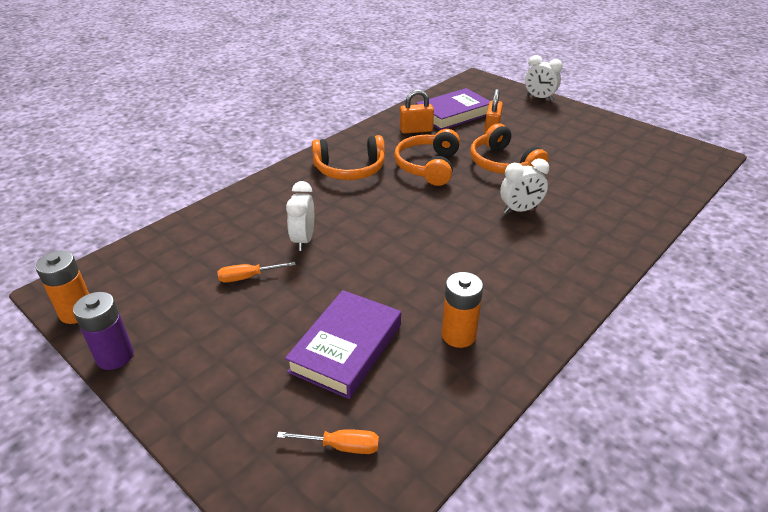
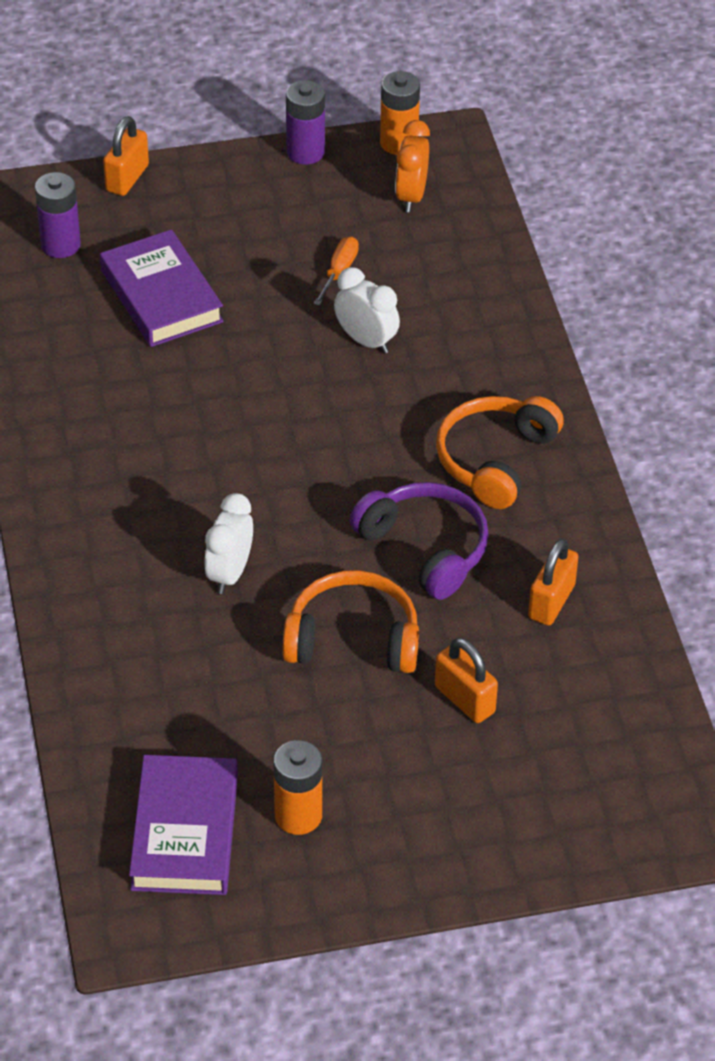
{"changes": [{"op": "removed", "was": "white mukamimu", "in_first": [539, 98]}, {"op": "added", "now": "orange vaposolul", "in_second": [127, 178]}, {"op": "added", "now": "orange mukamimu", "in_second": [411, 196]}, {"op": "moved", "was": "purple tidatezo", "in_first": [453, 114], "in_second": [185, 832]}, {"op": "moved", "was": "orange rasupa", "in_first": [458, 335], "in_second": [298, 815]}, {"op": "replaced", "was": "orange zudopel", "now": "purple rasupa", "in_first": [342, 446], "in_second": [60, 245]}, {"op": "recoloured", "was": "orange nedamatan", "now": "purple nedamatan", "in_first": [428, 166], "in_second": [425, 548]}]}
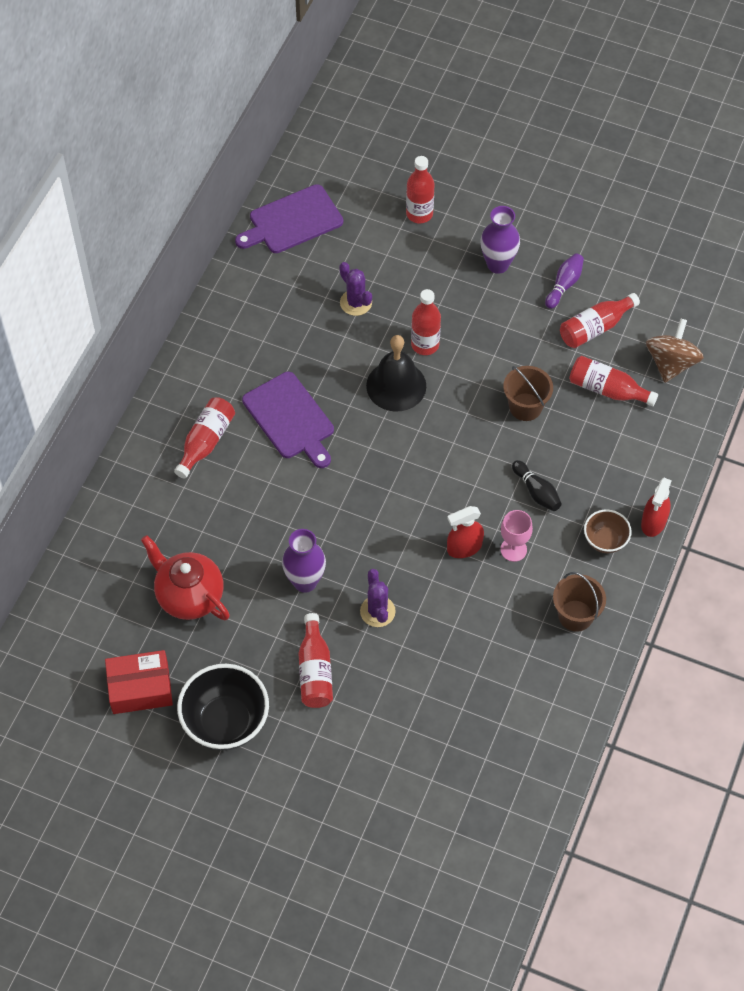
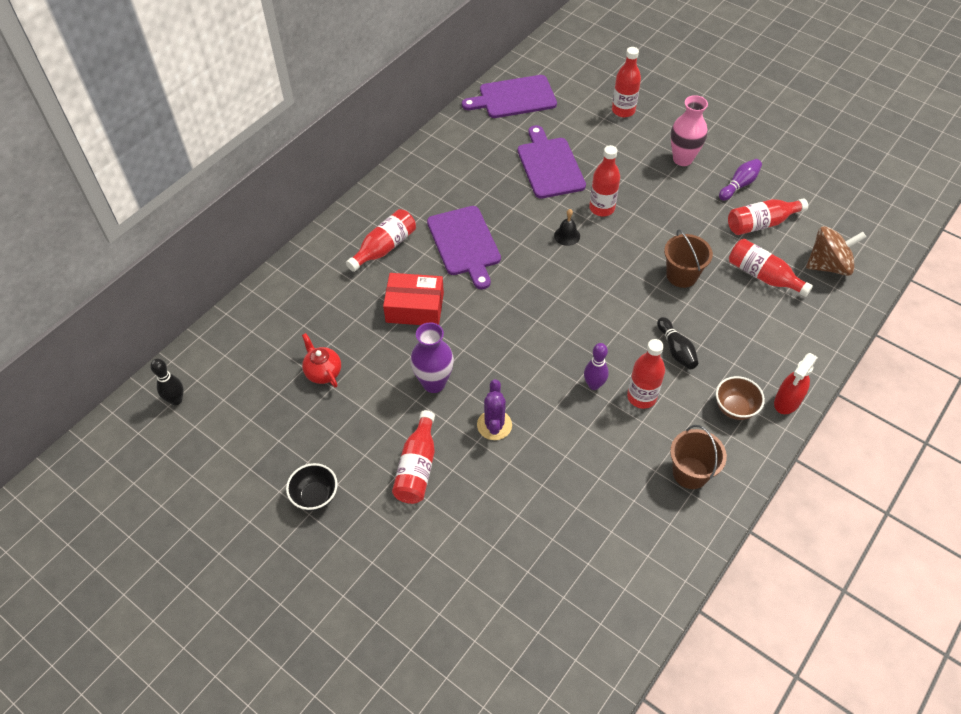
{"changes": [{"op": "added", "now": "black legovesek", "in_second": [176, 400]}, {"op": "moved", "was": "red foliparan", "in_first": [140, 688], "in_second": [415, 307]}, {"op": "replaced", "was": "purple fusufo", "now": "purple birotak", "in_first": [356, 302], "in_second": [549, 165]}, {"op": "replaced", "was": "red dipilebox", "now": "purple legovesek", "in_first": [464, 547], "in_second": [594, 385]}, {"op": "replaced", "was": "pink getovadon", "now": "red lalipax", "in_first": [513, 549], "in_second": [641, 397]}, {"op": "recoloured", "was": "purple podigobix", "now": "pink podigobix", "in_first": [498, 264], "in_second": [682, 159]}, {"op": "turned", "was": "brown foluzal", "in_first": [671, 363], "in_second": [828, 265], "clockwise": 45}, {"op": "resized", "was": "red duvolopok", "in_first": [189, 595], "in_second": [323, 372], "ratio": 0.58}, {"op": "resized", "was": "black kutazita", "in_first": [226, 722], "in_second": [315, 496], "ratio": 0.55}, {"op": "resized", "was": "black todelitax", "in_first": [396, 385], "in_second": [567, 235], "ratio": 0.47}]}
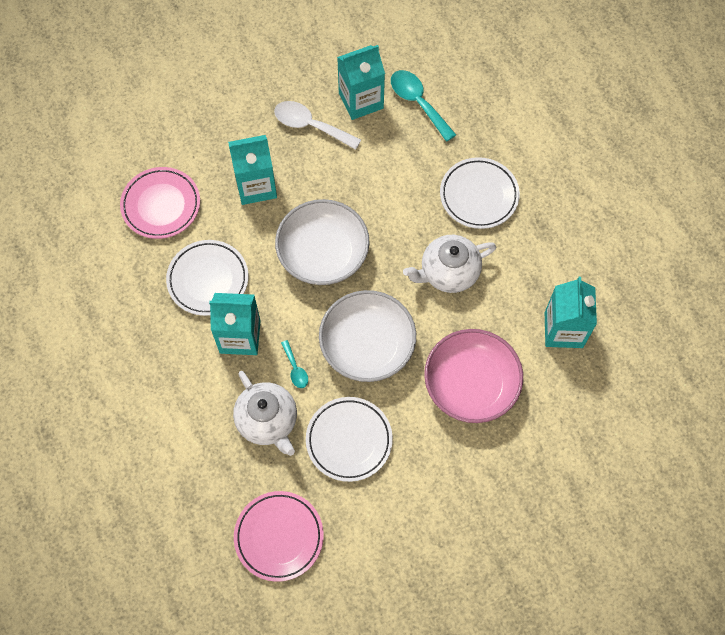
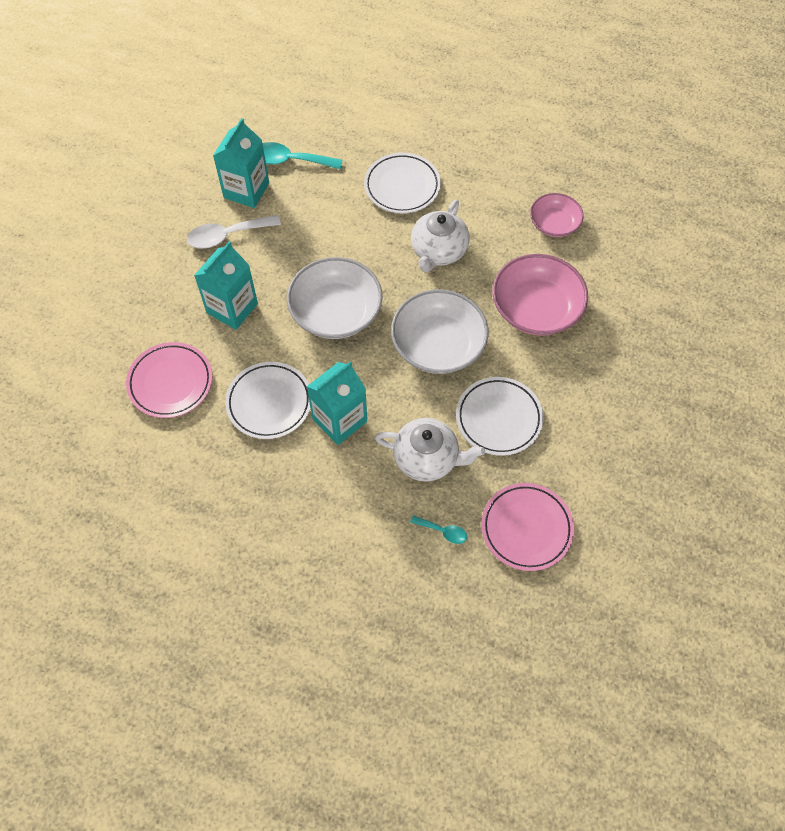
{"changes": [{"op": "moved", "was": "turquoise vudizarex", "in_first": [295, 369], "in_second": [443, 531]}, {"op": "replaced", "was": "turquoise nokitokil", "now": "pink kutazita", "in_first": [563, 330], "in_second": [554, 224]}]}
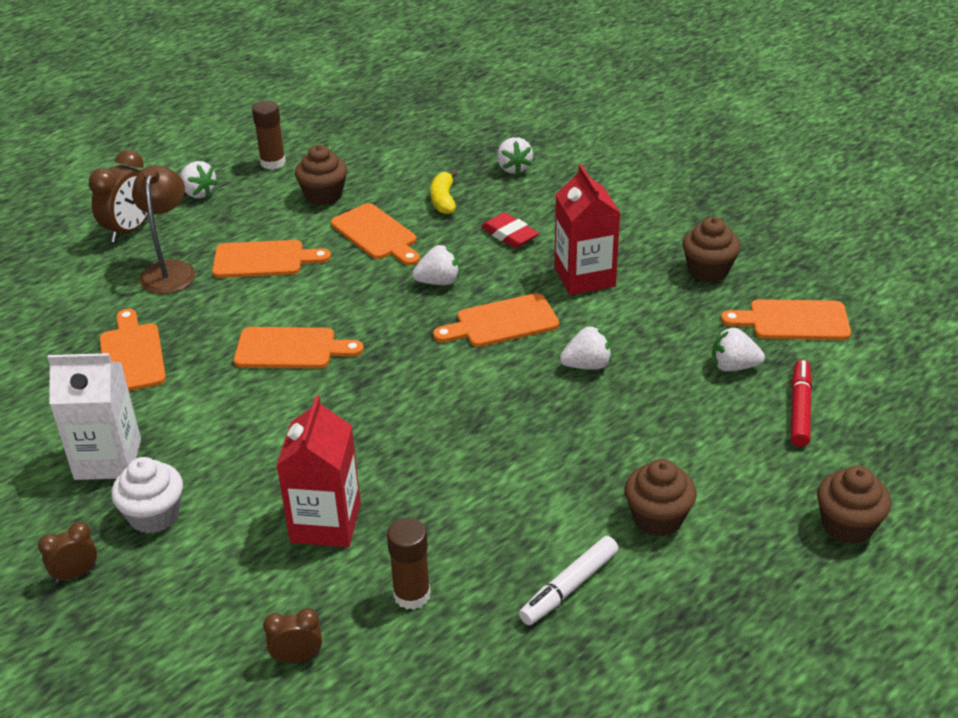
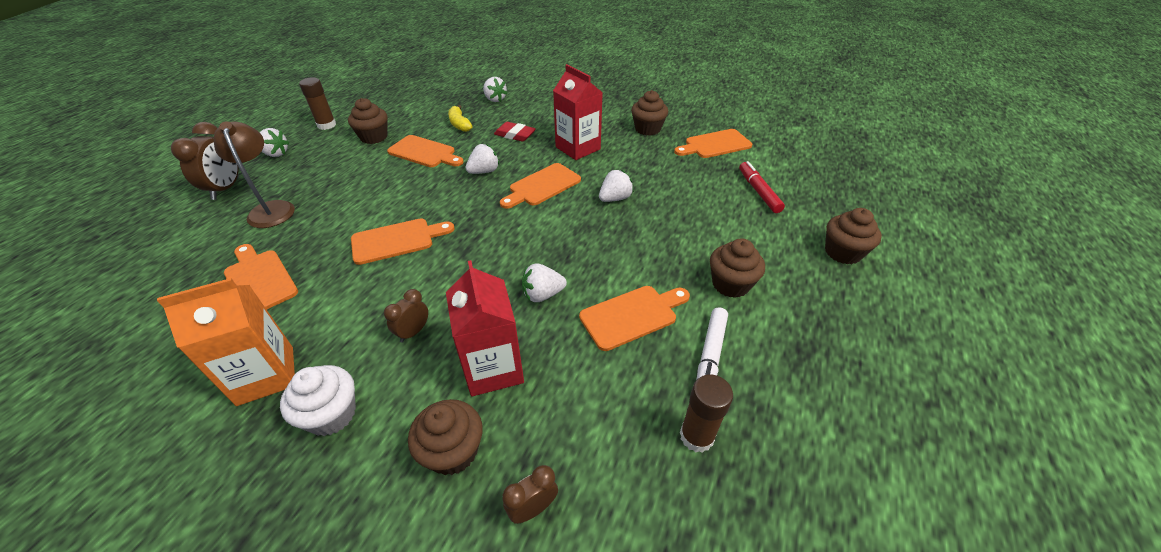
{"changes": [{"op": "added", "now": "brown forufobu", "in_second": [453, 451]}, {"op": "moved", "was": "brown mukamimu", "in_first": [76, 574], "in_second": [413, 332]}, {"op": "moved", "was": "orange birotak", "in_first": [264, 260], "in_second": [632, 315]}, {"op": "moved", "was": "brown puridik", "in_first": [412, 595], "in_second": [696, 436]}, {"op": "moved", "was": "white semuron", "in_first": [733, 366], "in_second": [542, 294]}, {"op": "recoloured", "was": "white nokitokil", "now": "orange nokitokil", "in_first": [108, 459], "in_second": [266, 375]}]}
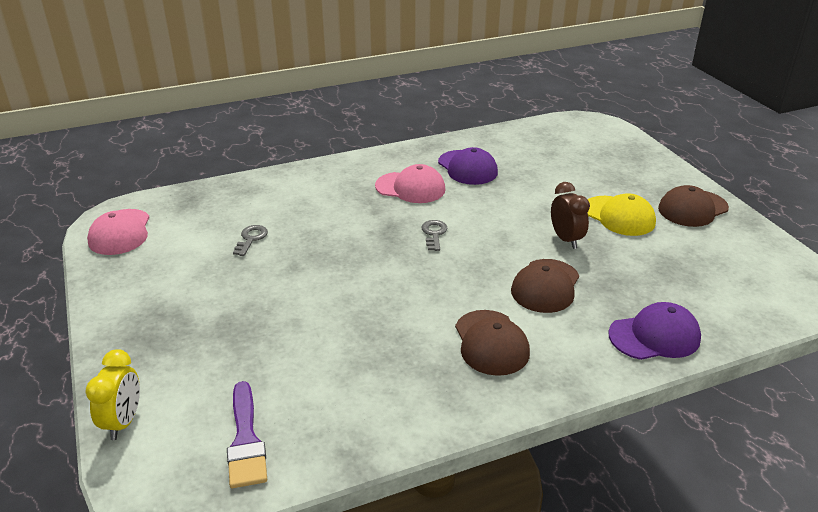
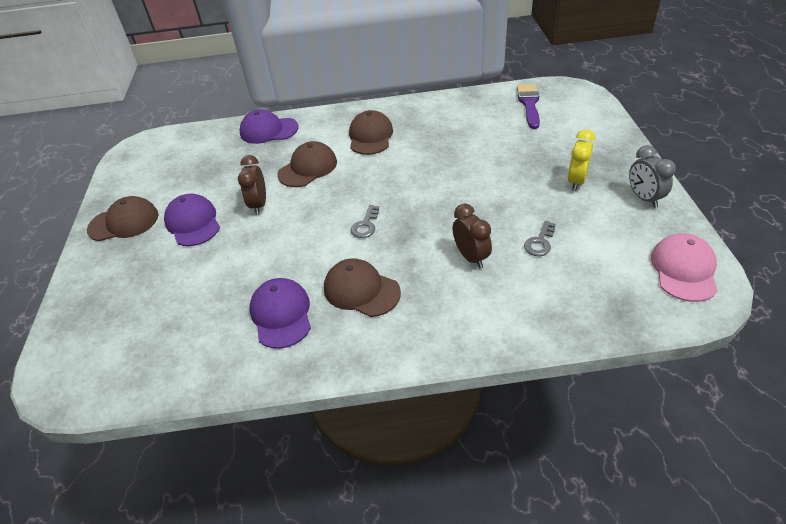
{"changes": [{"op": "added", "now": "brown mukamimu", "in_second": [471, 257]}, {"op": "added", "now": "grey mukamimu", "in_second": [644, 198]}, {"op": "moved", "was": "yellow mukamimu", "in_first": [123, 422], "in_second": [576, 181]}, {"op": "recoloured", "was": "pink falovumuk", "now": "brown falovumuk", "in_first": [410, 188], "in_second": [361, 290]}, {"op": "recoloured", "was": "yellow falovumuk", "now": "purple falovumuk", "in_first": [618, 216], "in_second": [193, 223]}]}
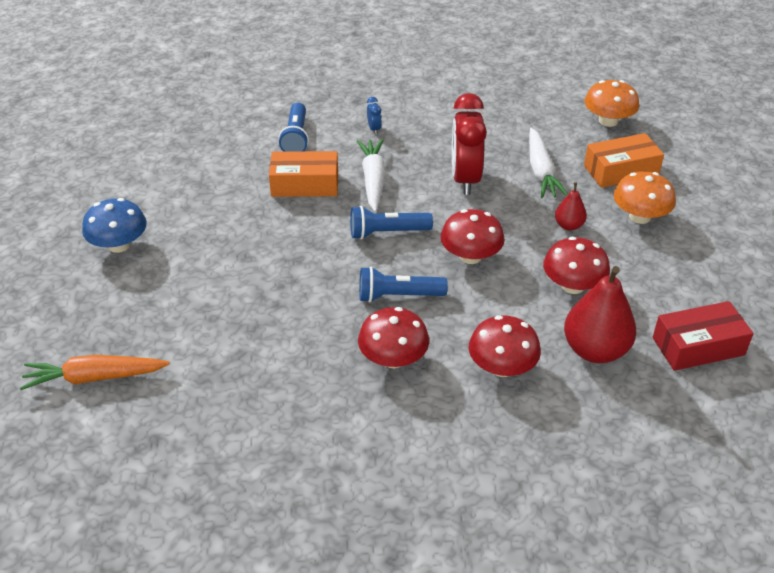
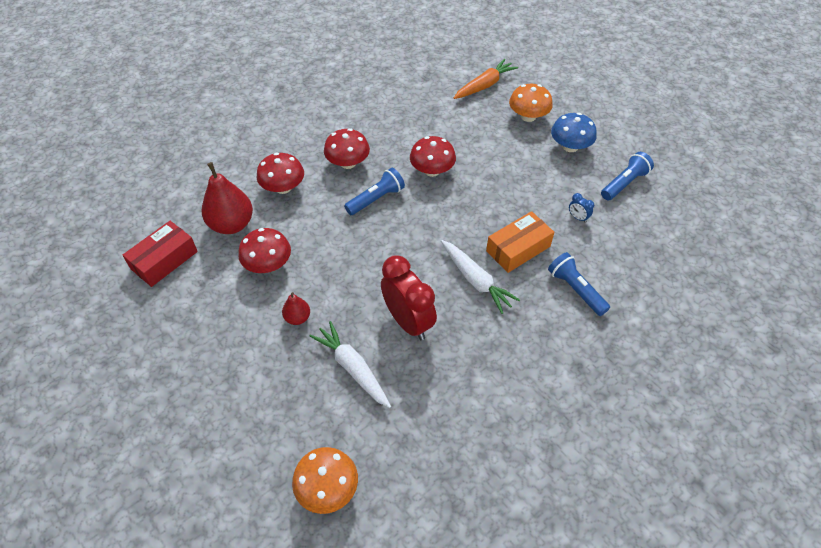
{"changes": [{"op": "removed", "was": "orange foliparan", "in_first": [621, 170]}, {"op": "moved", "was": "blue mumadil", "in_first": [387, 232], "in_second": [624, 183]}, {"op": "moved", "was": "blue mukamimu", "in_first": [374, 129], "in_second": [578, 217]}, {"op": "moved", "was": "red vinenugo", "in_first": [470, 256], "in_second": [432, 170]}, {"op": "moved", "was": "orange vinenugo", "in_first": [640, 216], "in_second": [528, 116]}]}
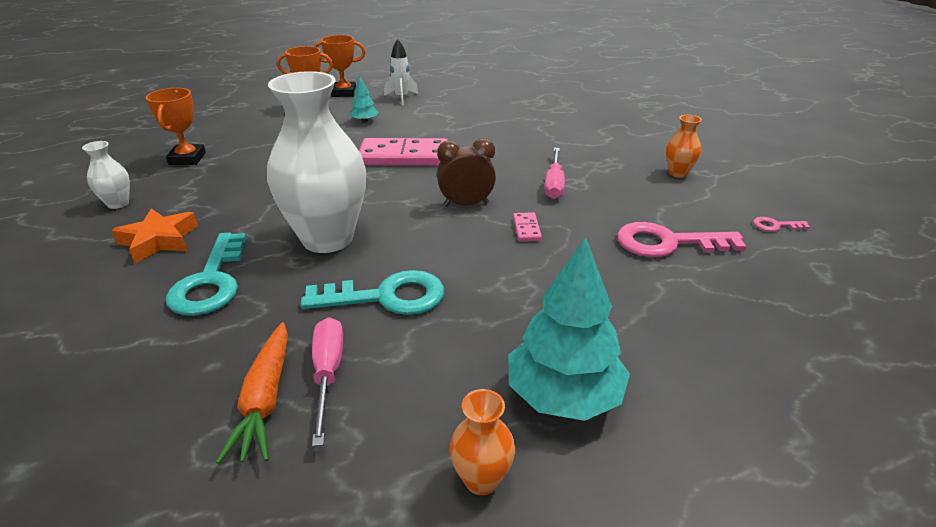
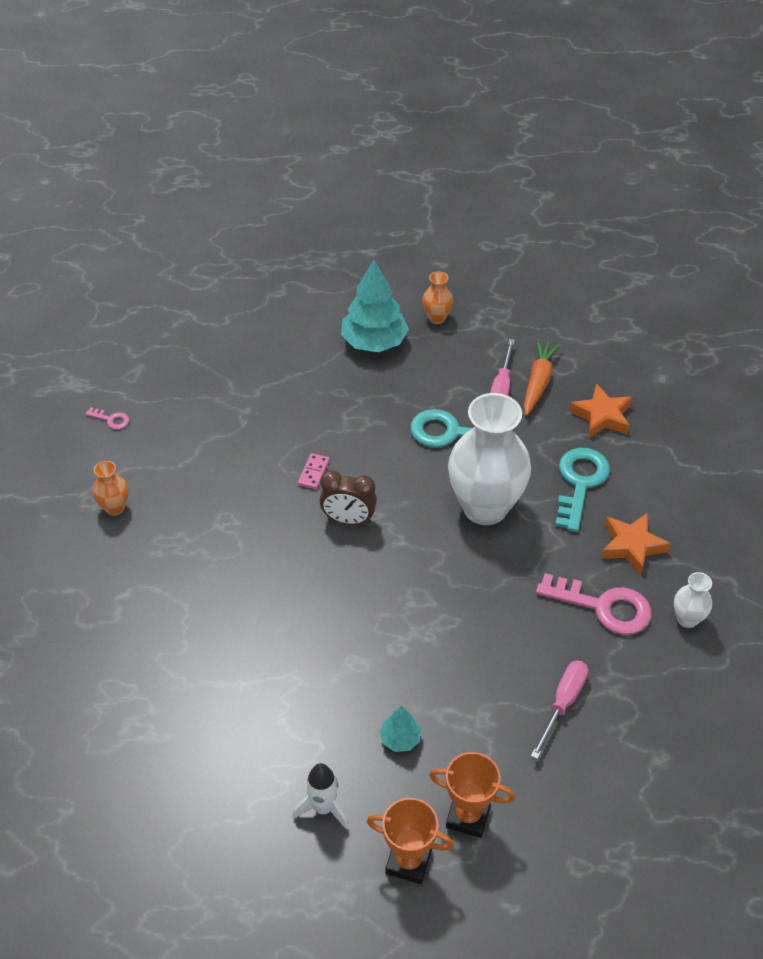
{"changes": [{"op": "removed", "was": "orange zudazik", "in_first": [187, 159]}, {"op": "removed", "was": "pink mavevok", "in_first": [404, 156]}, {"op": "added", "now": "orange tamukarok", "in_second": [601, 416]}, {"op": "moved", "was": "pink zudopel", "in_first": [554, 184], "in_second": [563, 703]}, {"op": "moved", "was": "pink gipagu", "in_first": [667, 243], "in_second": [604, 607]}]}
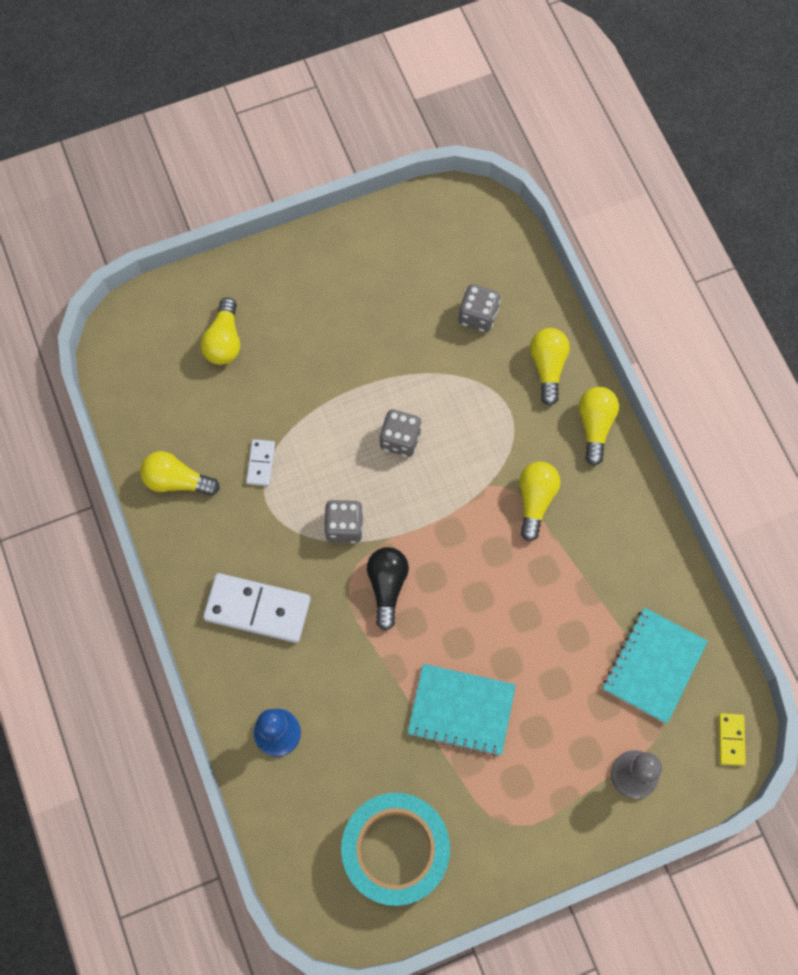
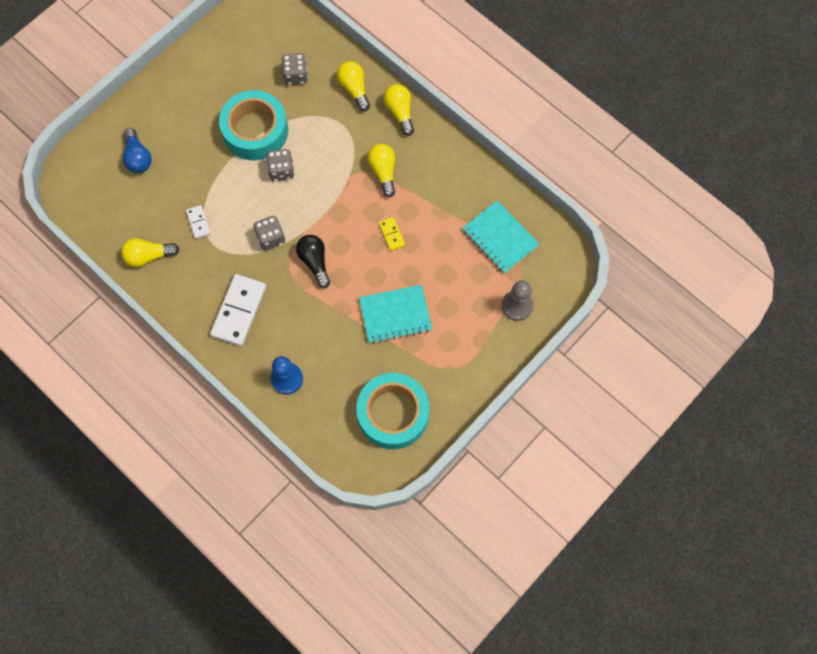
{"changes": [{"op": "added", "now": "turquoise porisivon", "in_second": [255, 131]}, {"op": "moved", "was": "yellow mavevok", "in_first": [731, 739], "in_second": [392, 234]}, {"op": "recoloured", "was": "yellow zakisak", "now": "blue zakisak", "in_first": [224, 341], "in_second": [138, 157]}, {"op": "turned", "was": "white mavevok", "in_first": [257, 609], "in_second": [239, 311], "clockwise": -60}, {"op": "turned", "was": "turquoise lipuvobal", "in_first": [653, 665], "in_second": [500, 238], "clockwise": -45}]}
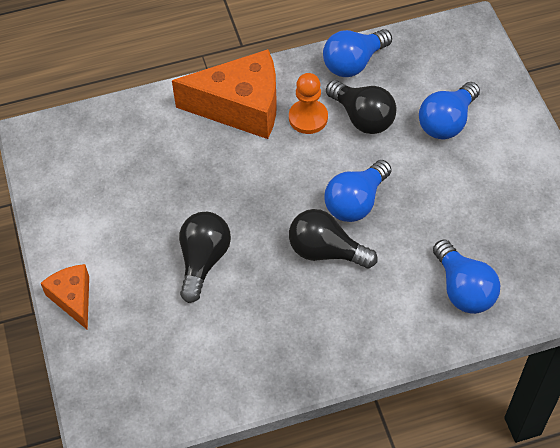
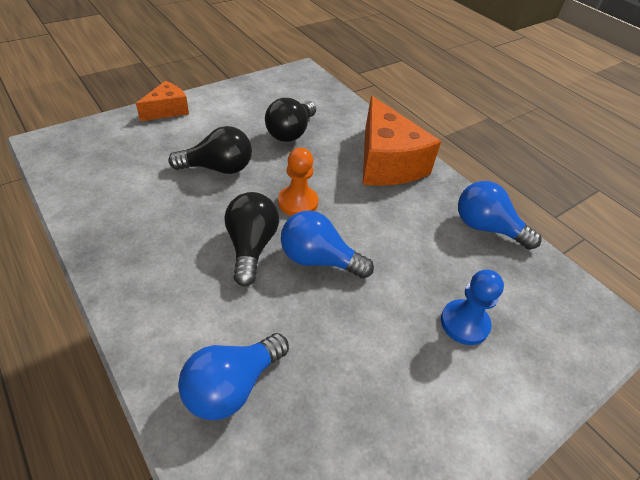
{"changes": [{"op": "moved", "was": "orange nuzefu", "in_first": [308, 118], "in_second": [298, 202]}, {"op": "moved", "was": "black zakisak", "in_first": [362, 117], "in_second": [291, 132]}, {"op": "replaced", "was": "blue zakisak", "now": "blue nuzefu", "in_first": [447, 122], "in_second": [464, 323]}]}
